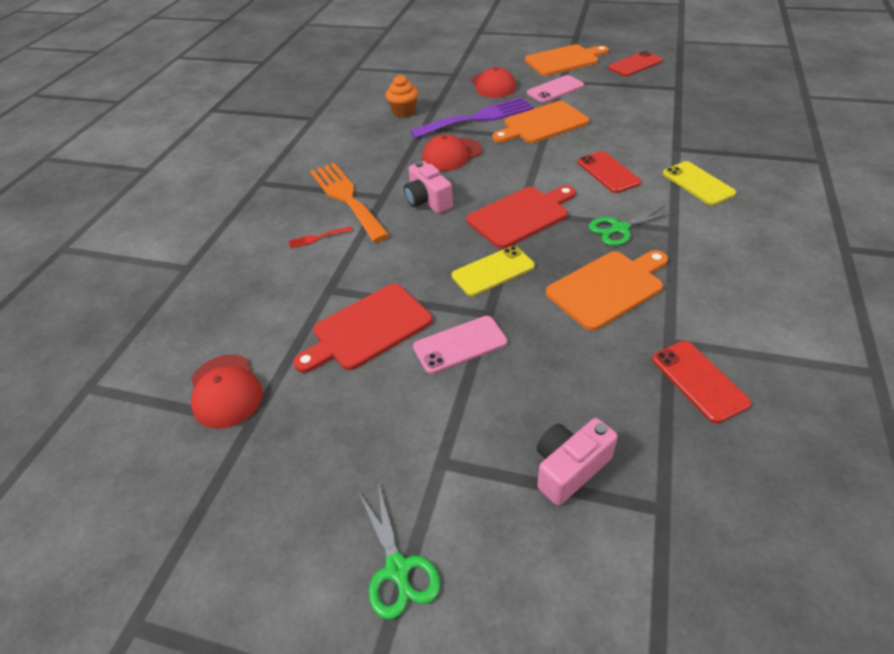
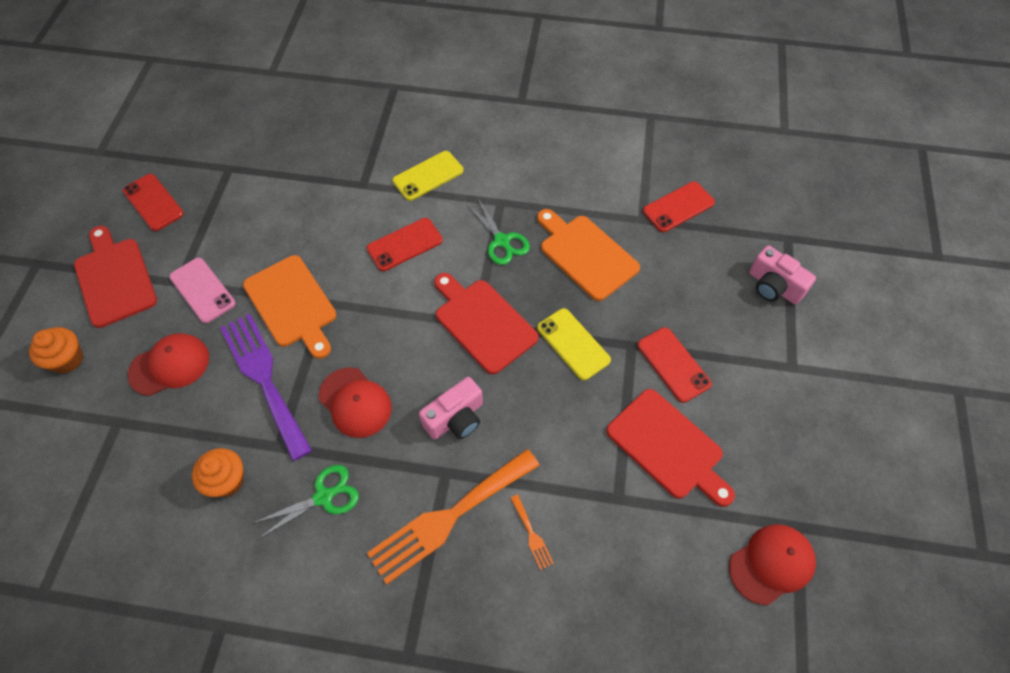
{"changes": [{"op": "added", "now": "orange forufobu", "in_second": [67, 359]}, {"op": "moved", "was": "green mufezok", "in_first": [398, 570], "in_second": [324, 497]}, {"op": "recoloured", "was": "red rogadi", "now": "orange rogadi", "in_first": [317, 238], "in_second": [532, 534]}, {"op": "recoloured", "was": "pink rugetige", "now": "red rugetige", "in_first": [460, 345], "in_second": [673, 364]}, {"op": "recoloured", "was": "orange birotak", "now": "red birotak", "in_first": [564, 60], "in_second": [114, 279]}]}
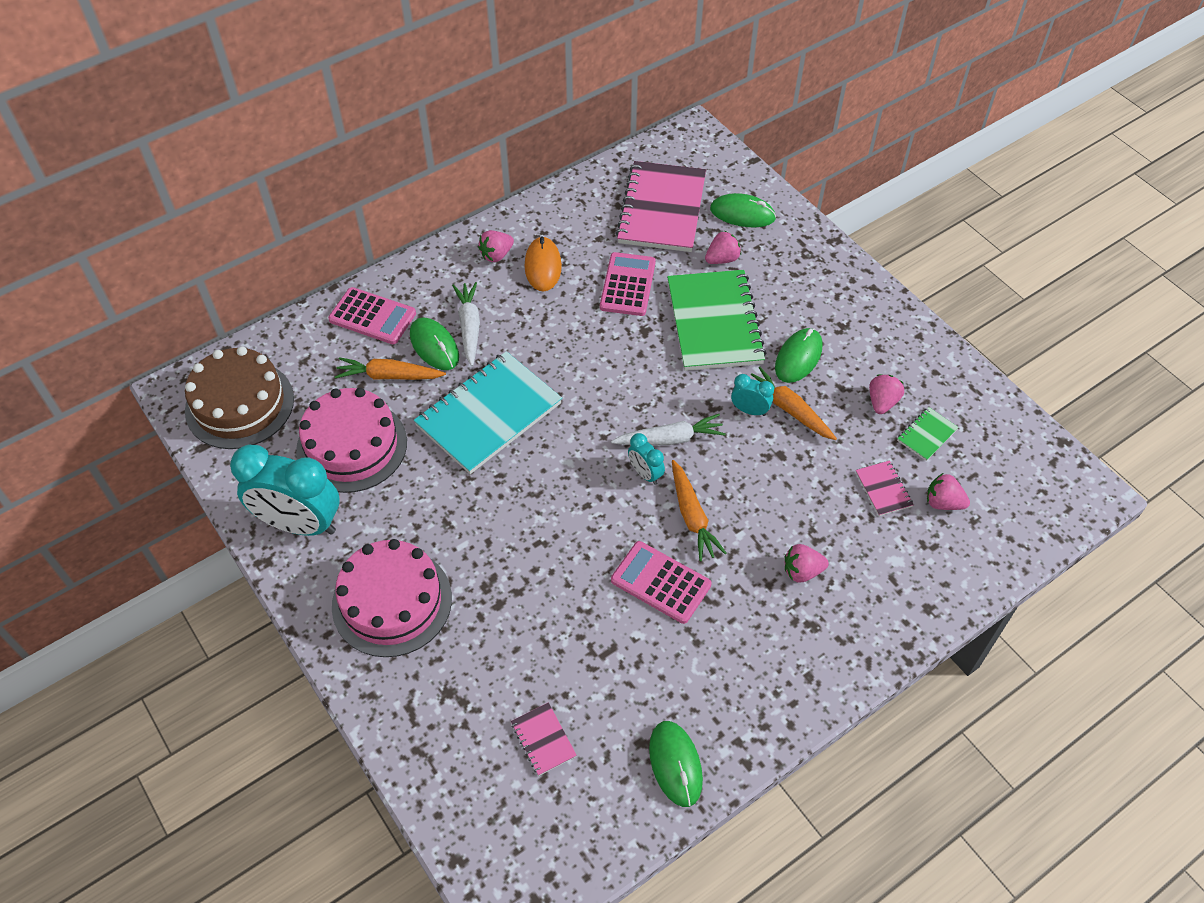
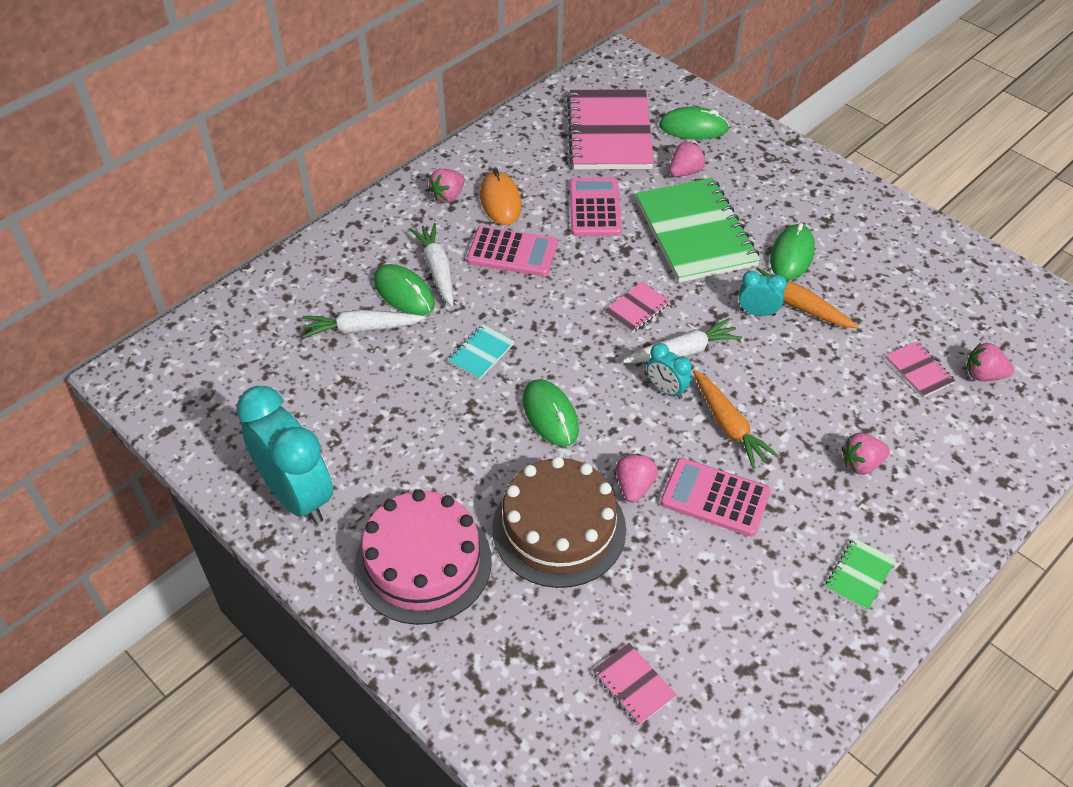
{"changes": [{"op": "removed", "was": "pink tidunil", "in_first": [352, 446]}, {"op": "added", "now": "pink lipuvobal", "in_second": [636, 309]}, {"op": "moved", "was": "brown tidunil", "in_first": [239, 404], "in_second": [559, 528]}, {"op": "moved", "was": "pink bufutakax", "in_first": [372, 316], "in_second": [512, 252]}, {"op": "moved", "was": "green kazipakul", "in_first": [675, 764], "in_second": [550, 415]}, {"op": "moved", "was": "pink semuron", "in_first": [882, 402], "in_second": [634, 486]}, {"op": "moved", "was": "green lipuvobal", "in_first": [926, 435], "in_second": [859, 575]}, {"op": "recoloured", "was": "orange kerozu", "now": "white kerozu", "in_first": [389, 376], "in_second": [361, 329]}, {"op": "turned", "was": "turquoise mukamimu", "in_first": [300, 524], "in_second": [297, 495], "clockwise": -135}, {"op": "resized", "was": "turquoise lipuvobal", "in_first": [488, 414], "in_second": [481, 353], "ratio": 0.43}]}
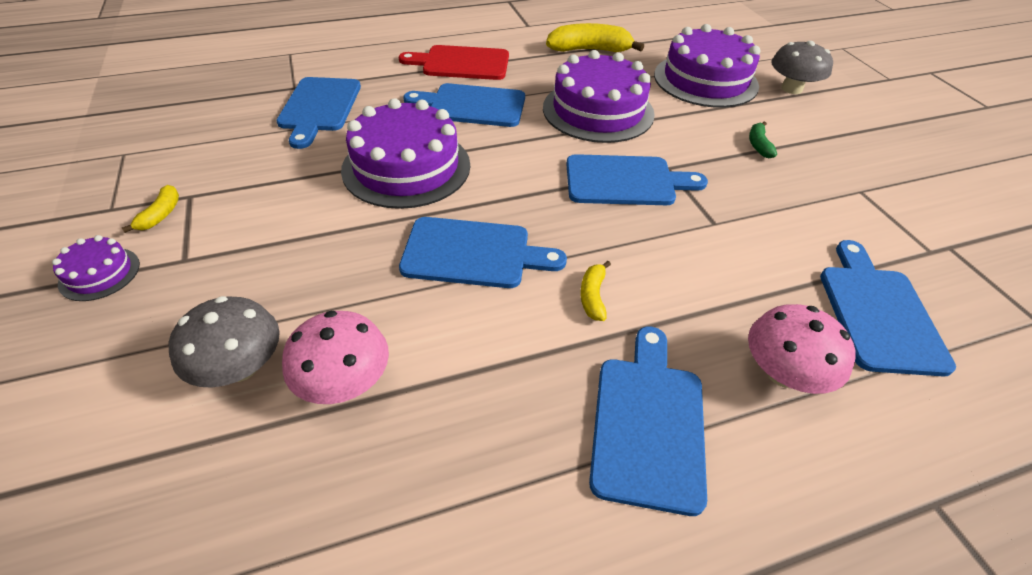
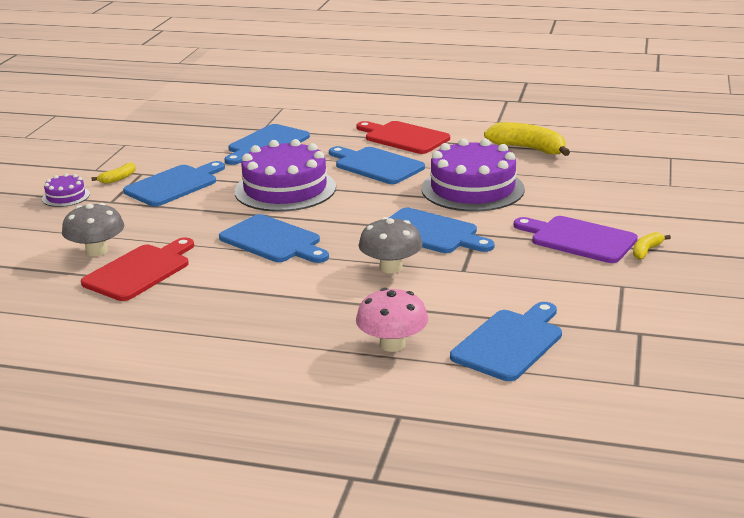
{"changes": [{"op": "removed", "was": "purple tidunil", "in_first": [705, 80]}, {"op": "moved", "was": "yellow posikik", "in_first": [593, 296], "in_second": [646, 251]}, {"op": "moved", "was": "blue birotak", "in_first": [648, 423], "in_second": [174, 185]}, {"op": "moved", "was": "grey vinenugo", "in_first": [791, 89], "in_second": [391, 267]}, {"op": "replaced", "was": "pink vinenugo", "now": "red birotak", "in_first": [345, 381], "in_second": [140, 271]}, {"op": "replaced", "was": "green posikik", "now": "purple birotak", "in_first": [758, 145], "in_second": [579, 239]}]}
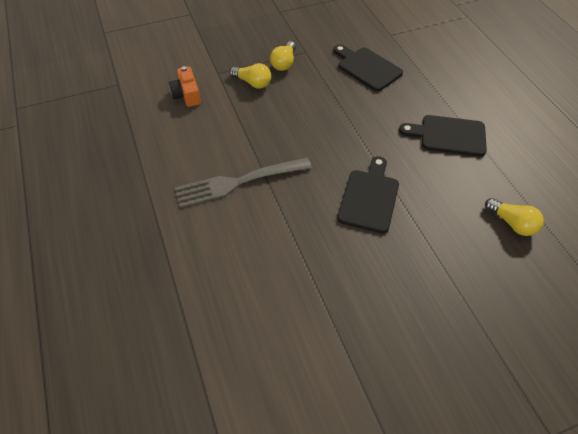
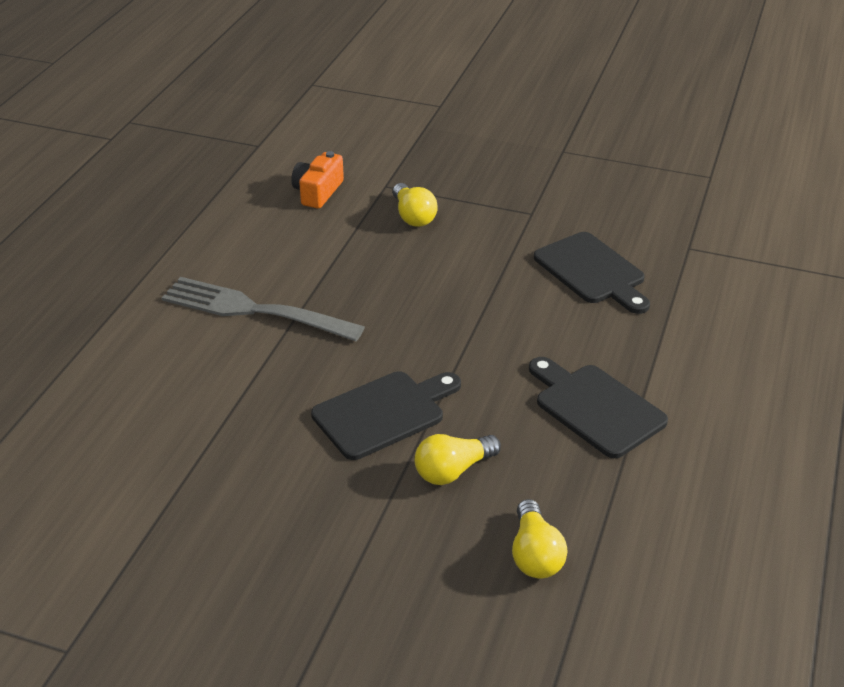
{"changes": [{"op": "moved", "was": "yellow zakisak", "in_first": [284, 63], "in_second": [453, 471]}, {"op": "turned", "was": "black birotak", "in_first": [367, 68], "in_second": [592, 271], "clockwise": 150}]}
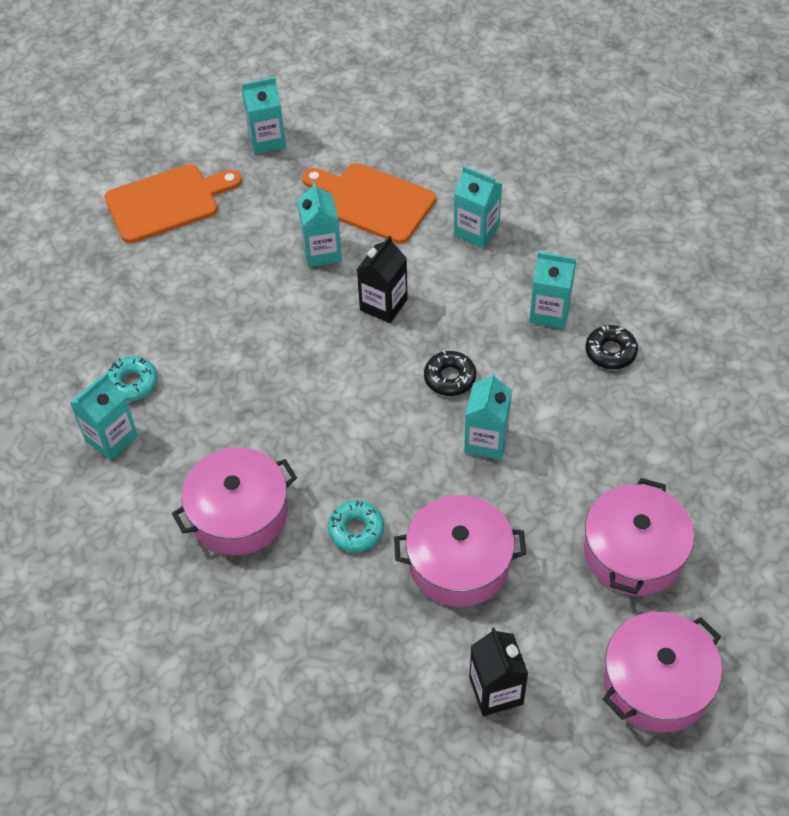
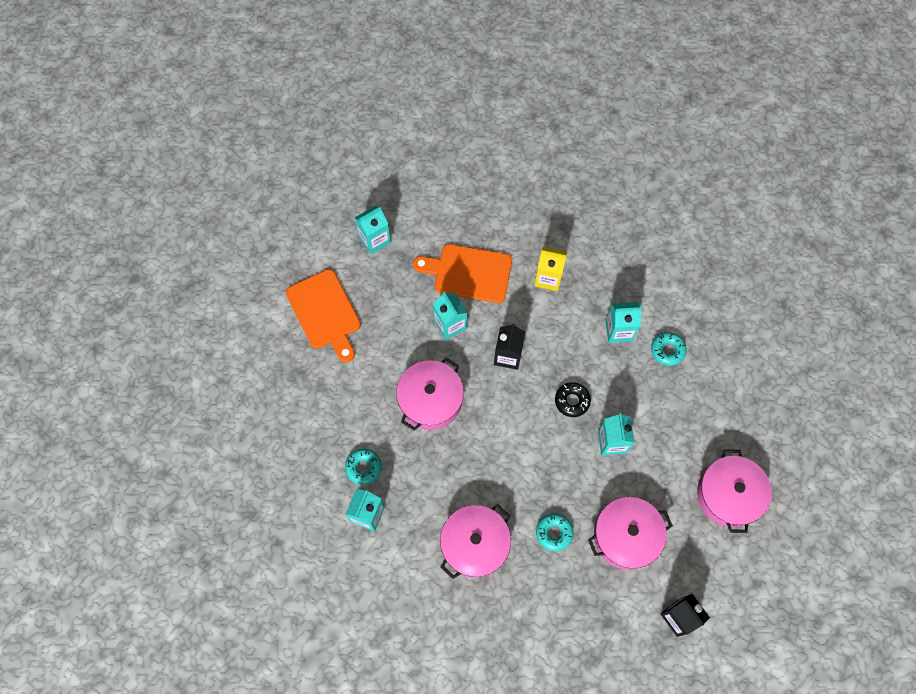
{"changes": [{"op": "moved", "was": "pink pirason", "in_first": [657, 683], "in_second": [430, 400]}, {"op": "recoloured", "was": "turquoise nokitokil", "now": "yellow nokitokil", "in_first": [476, 231], "in_second": [548, 278]}, {"op": "recoloured", "was": "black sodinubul", "now": "turquoise sodinubul", "in_first": [610, 352], "in_second": [667, 350]}, {"op": "turned", "was": "orange birotak", "in_first": [167, 202], "in_second": [325, 312], "clockwise": 105}]}
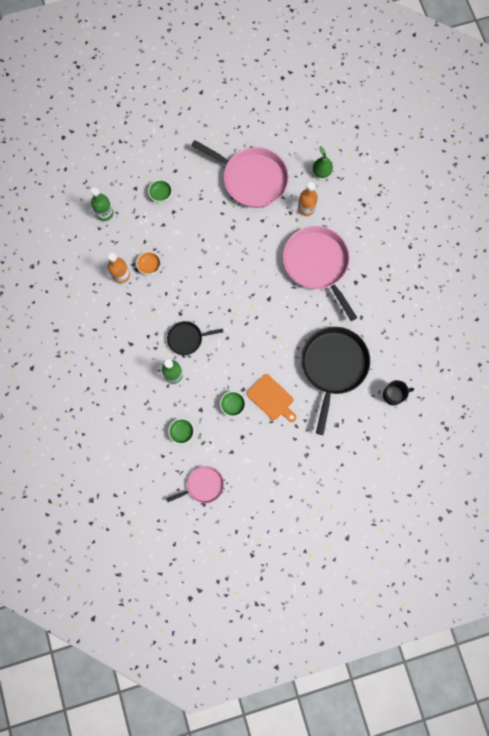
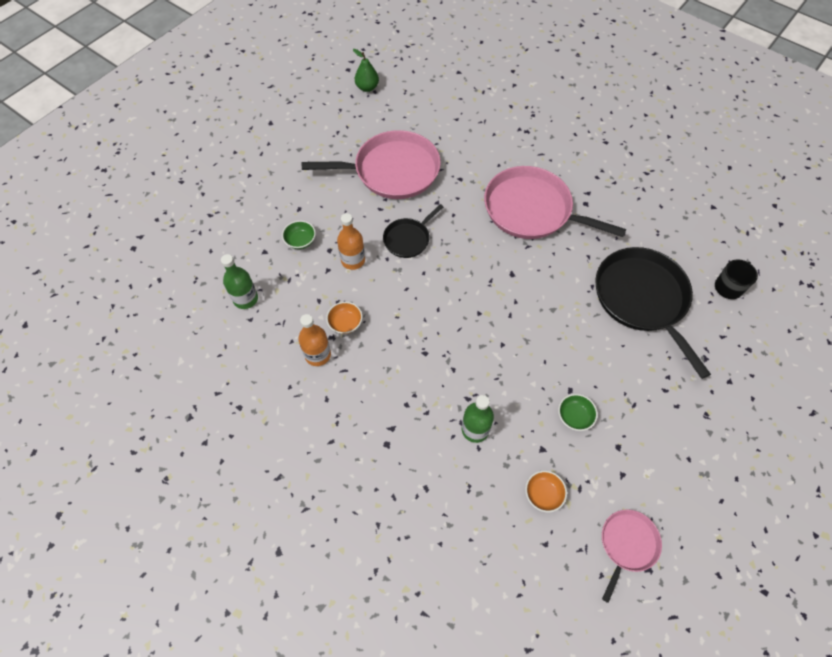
{"changes": [{"op": "removed", "was": "orange birotak", "in_first": [271, 398]}, {"op": "moved", "was": "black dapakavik", "in_first": [187, 339], "in_second": [408, 239]}, {"op": "moved", "was": "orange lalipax", "in_first": [306, 208], "in_second": [353, 260]}, {"op": "moved", "was": "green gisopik", "in_first": [321, 172], "in_second": [367, 88]}, {"op": "recoloured", "was": "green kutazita", "now": "orange kutazita", "in_first": [182, 432], "in_second": [543, 494]}]}
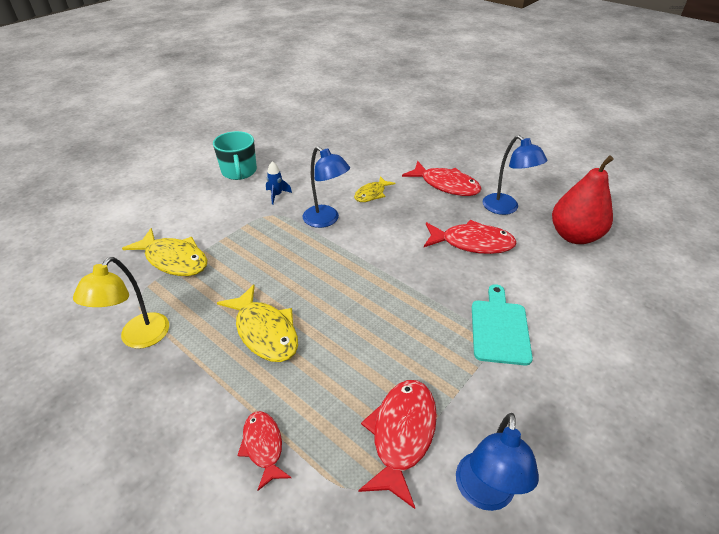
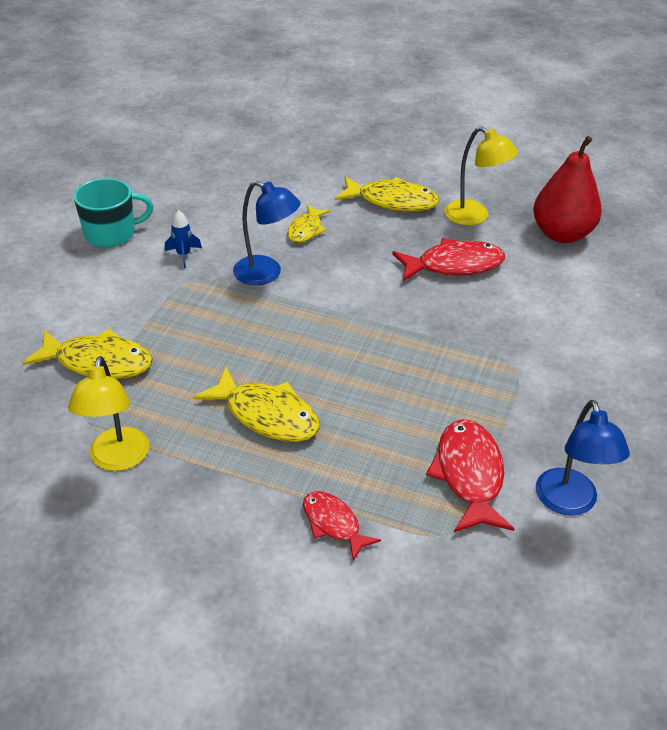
{"changes": [{"op": "removed", "was": "turquoise birotak", "in_first": [499, 328]}, {"op": "recoloured", "was": "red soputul", "now": "yellow soputul", "in_first": [446, 185], "in_second": [392, 201]}, {"op": "recoloured", "was": "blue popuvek", "now": "yellow popuvek", "in_first": [505, 208], "in_second": [474, 217]}, {"op": "turned", "was": "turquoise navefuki", "in_first": [239, 172], "in_second": [111, 233], "clockwise": -75}]}
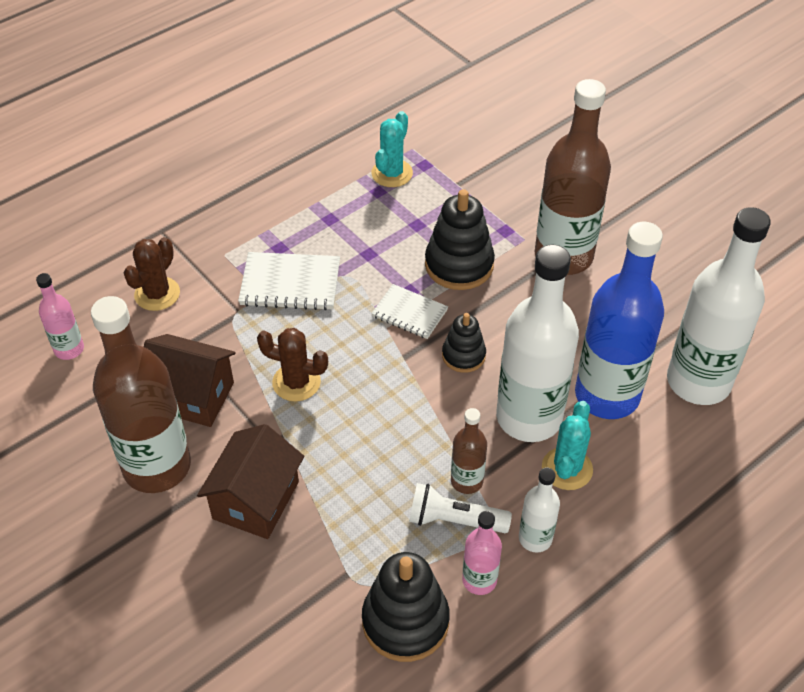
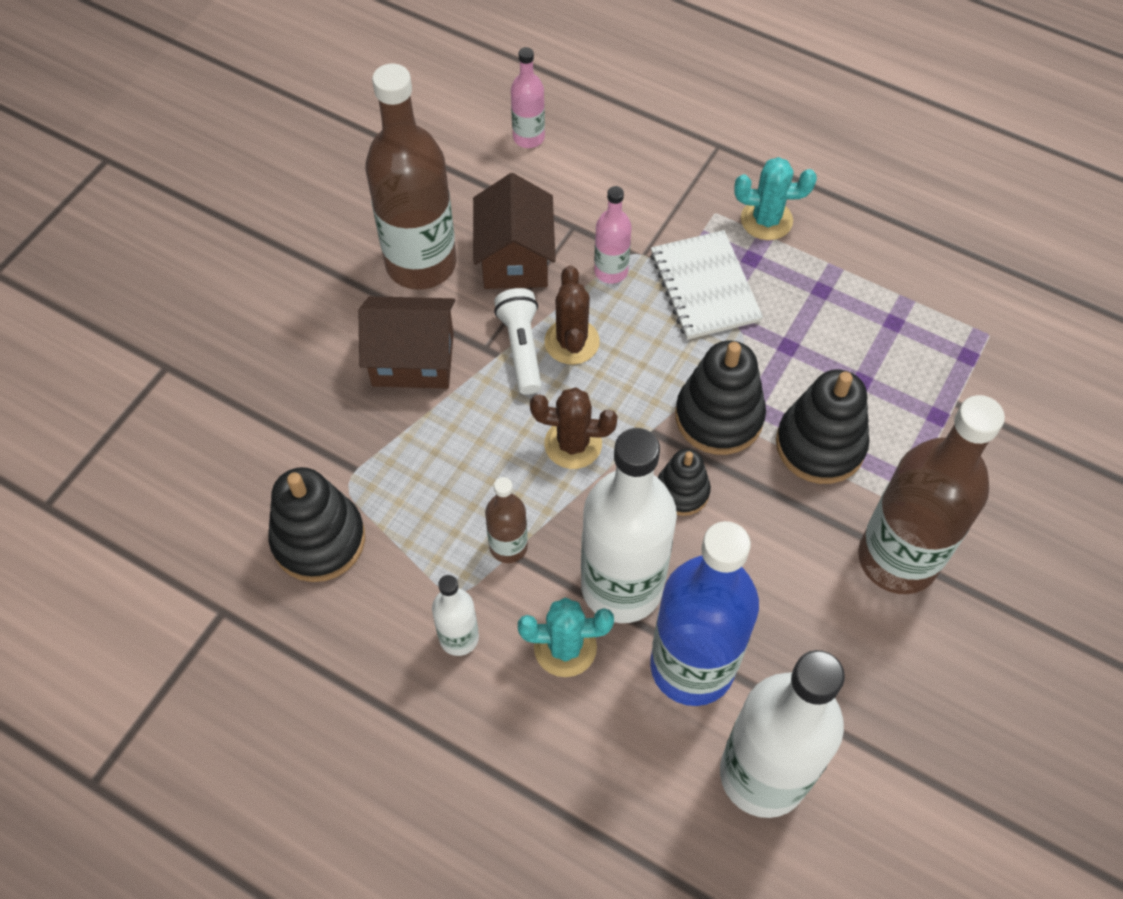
{"changes": [{"op": "moved", "was": "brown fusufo", "in_first": [157, 294], "in_second": [573, 444]}, {"op": "moved", "was": "turquoise fusufo", "in_first": [392, 173], "in_second": [766, 220]}, {"op": "moved", "was": "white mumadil", "in_first": [454, 520], "in_second": [521, 348]}, {"op": "moved", "was": "pink lalipax", "in_first": [479, 580], "in_second": [611, 271]}, {"op": "replaced", "was": "white lipuvobal", "now": "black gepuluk", "in_first": [409, 313], "in_second": [719, 417]}]}
